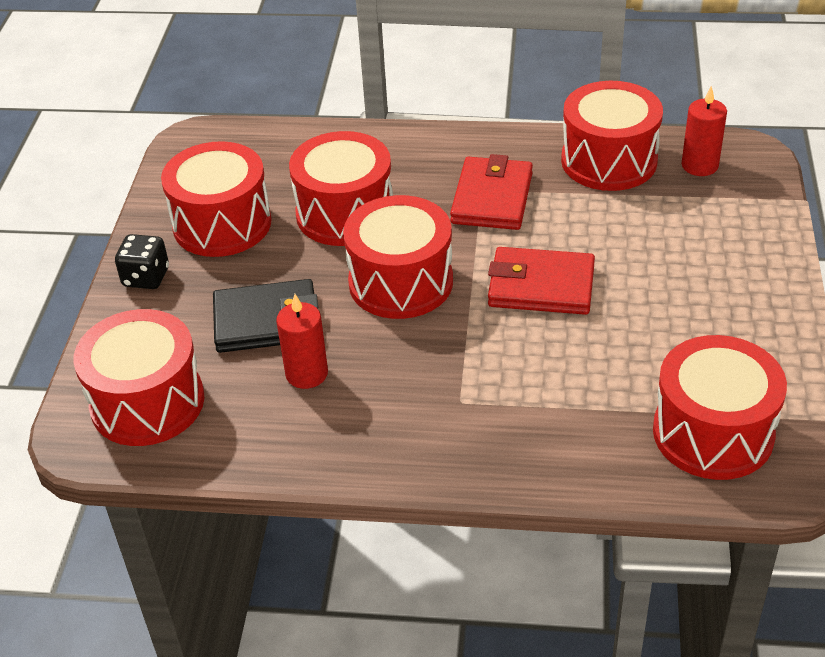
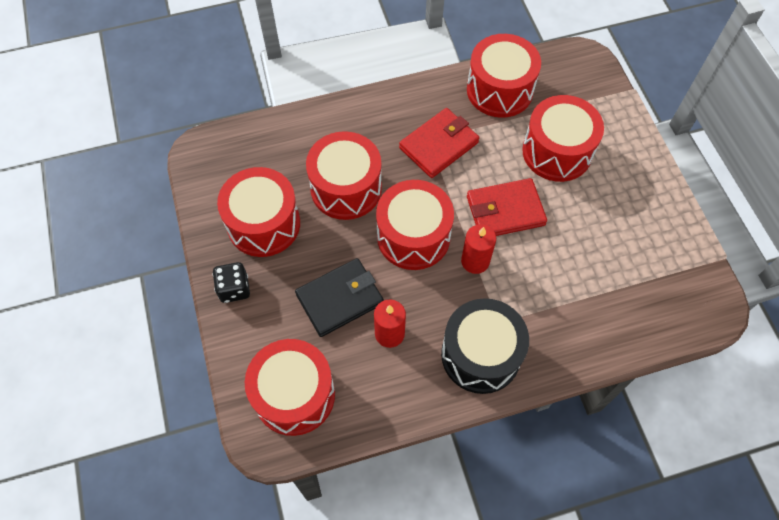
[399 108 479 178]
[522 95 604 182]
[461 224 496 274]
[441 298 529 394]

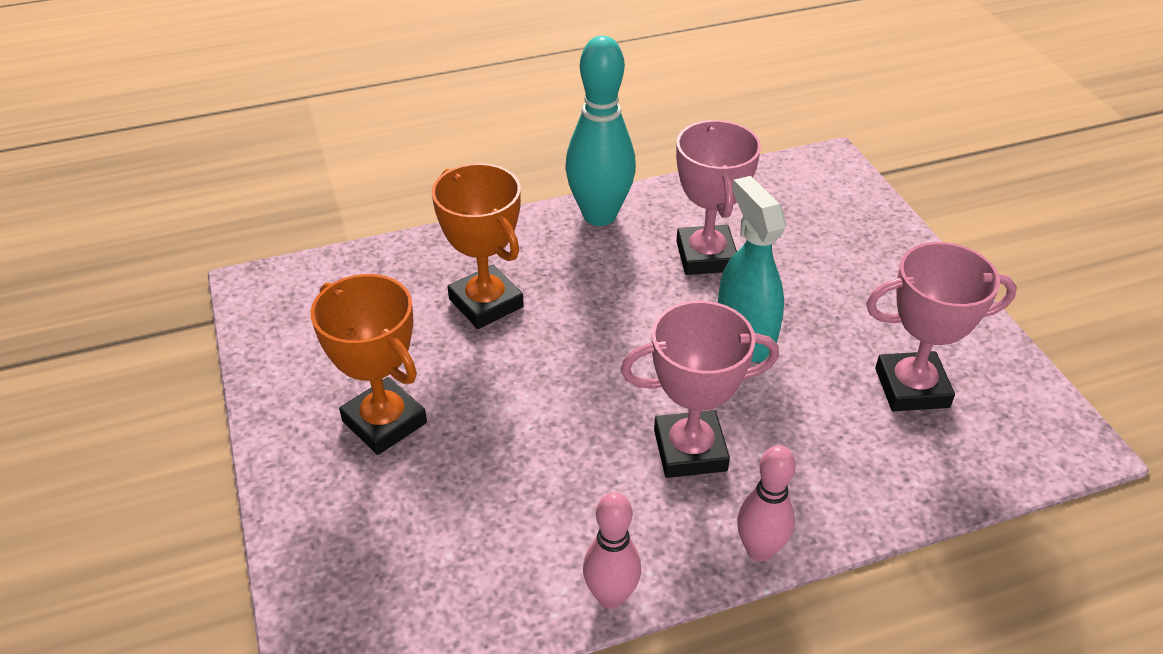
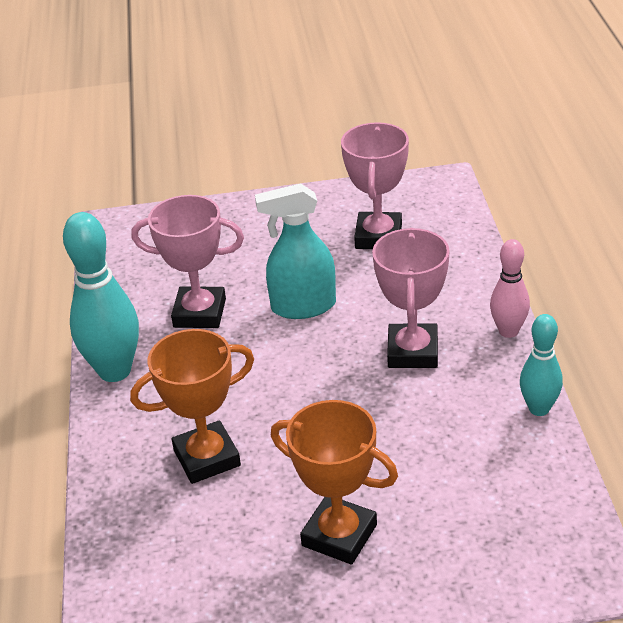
[271 400 398 564]
[520 314 563 416]

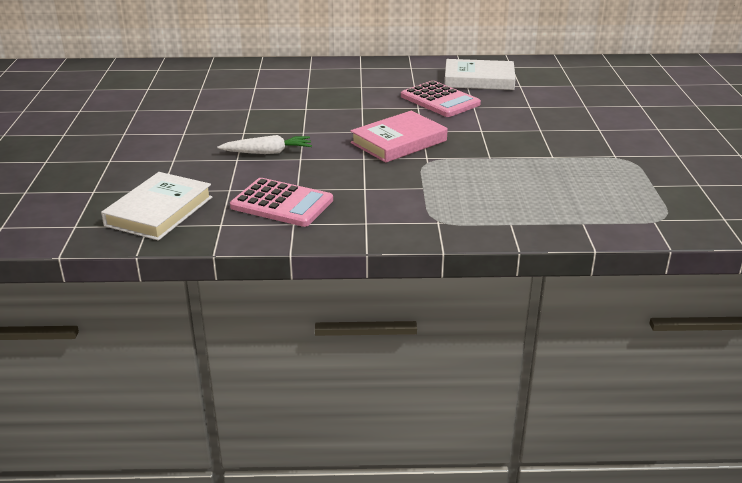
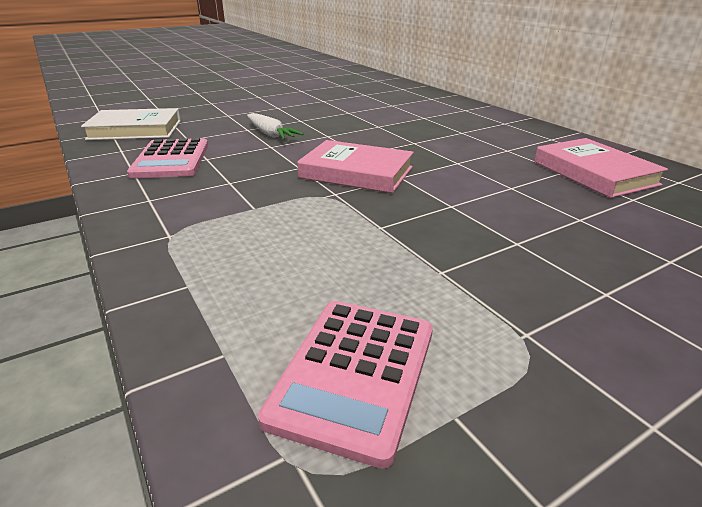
[258 301 433 469]
[534 138 668 198]

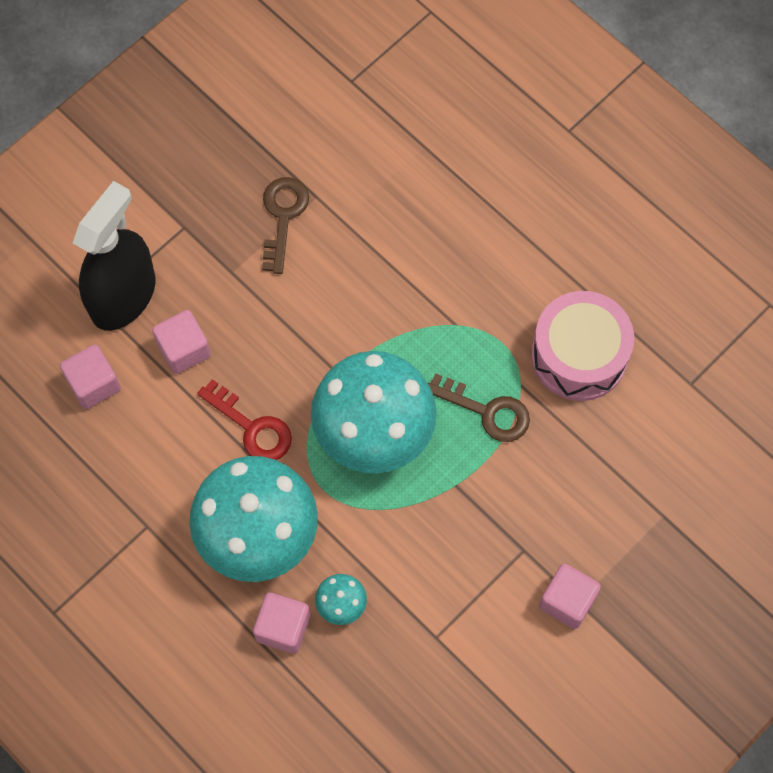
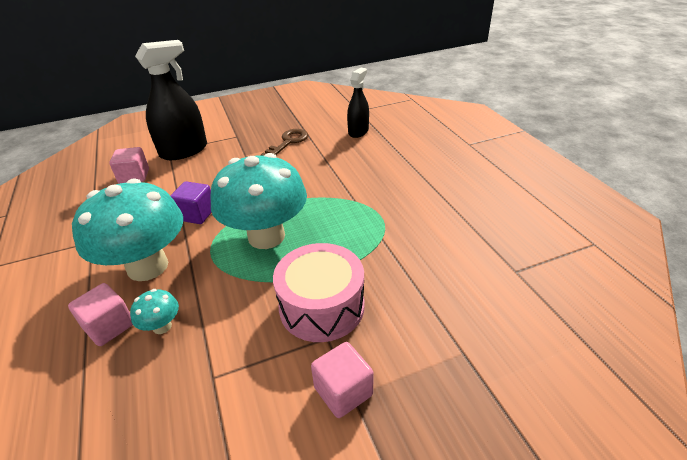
[152 310 211 374] (first image)
[170 181 212 224]
[428 373 530 442] (first image)
[273 243 364 342]
[347 68 369 138]

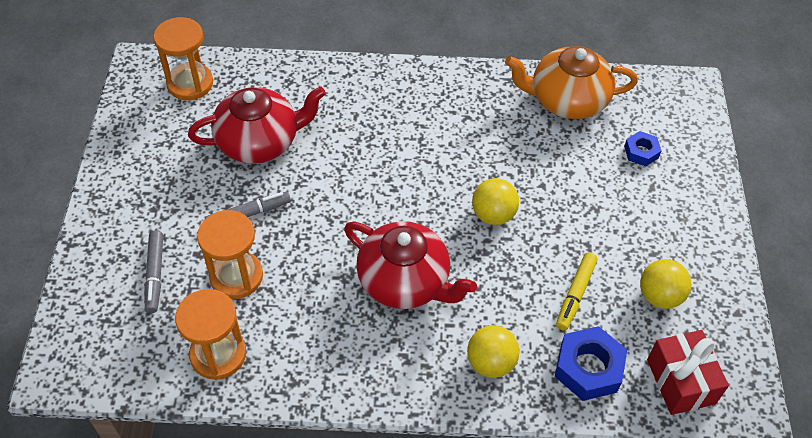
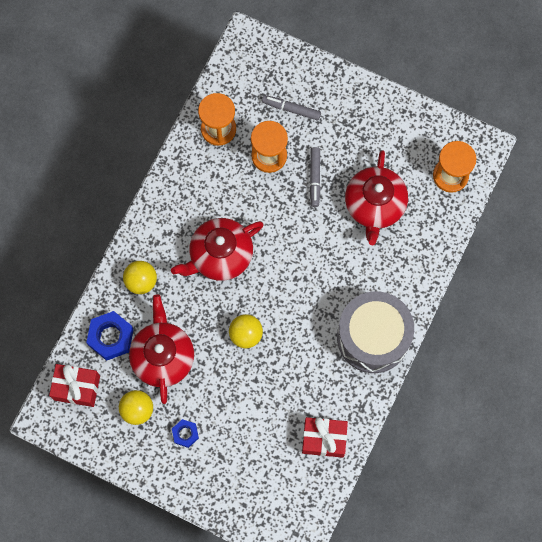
[302 417 348 458]
[129 294 194 404]
[172 419 199 448]
[337 291 414 373]

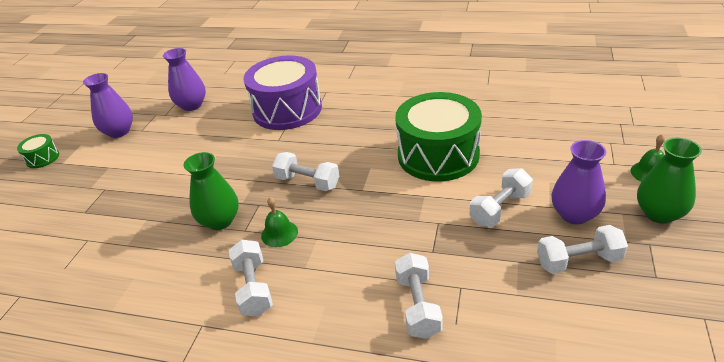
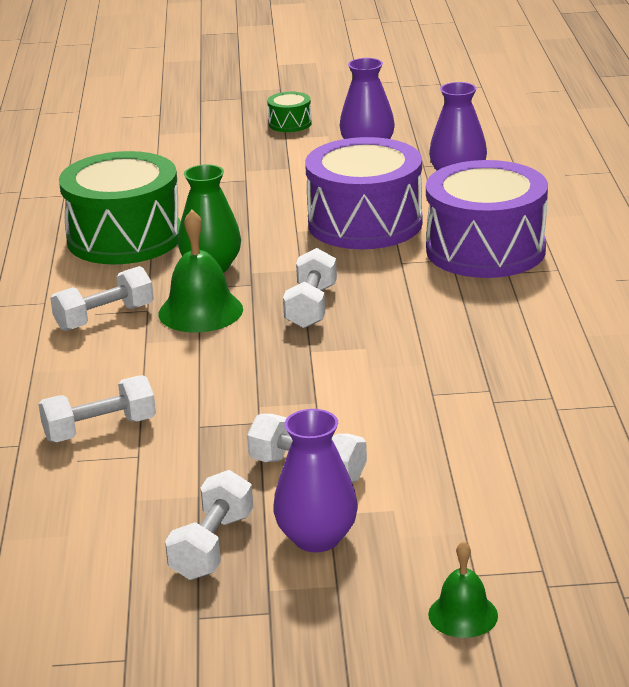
[158 210 243 333]
[59 151 181 264]
[165 470 253 580]
[637 138 702 224] (first image)
[305 137 423 249]

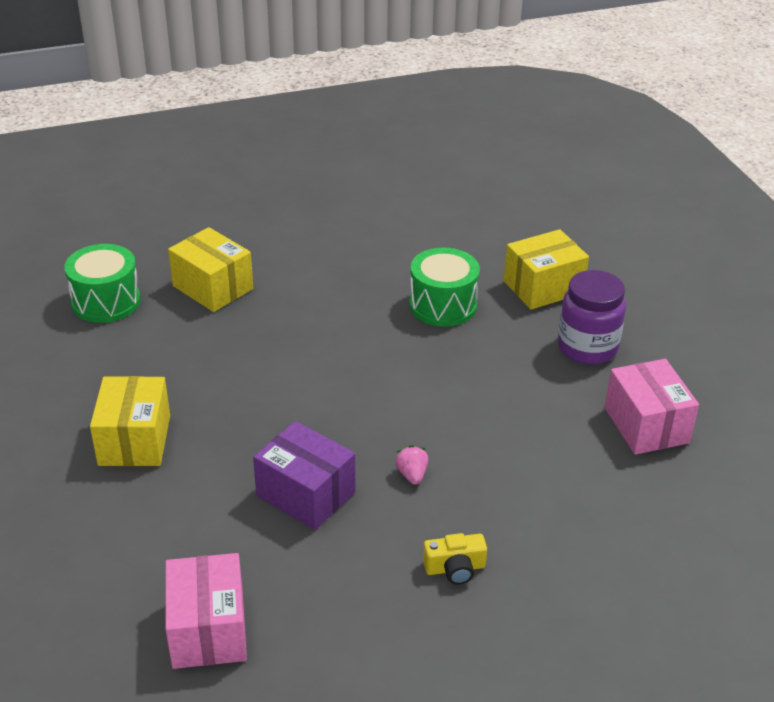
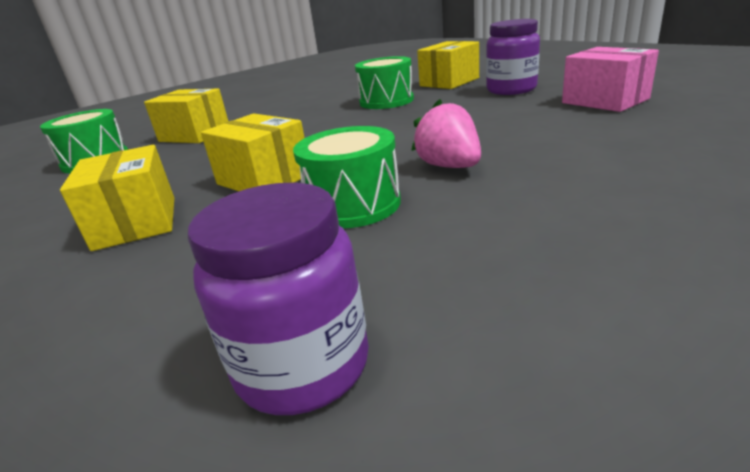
[188 183 369 415]
[293 126 401 228]
[411 99 481 168]
[423 533 487 585] (first image)
[201 113 305 191]

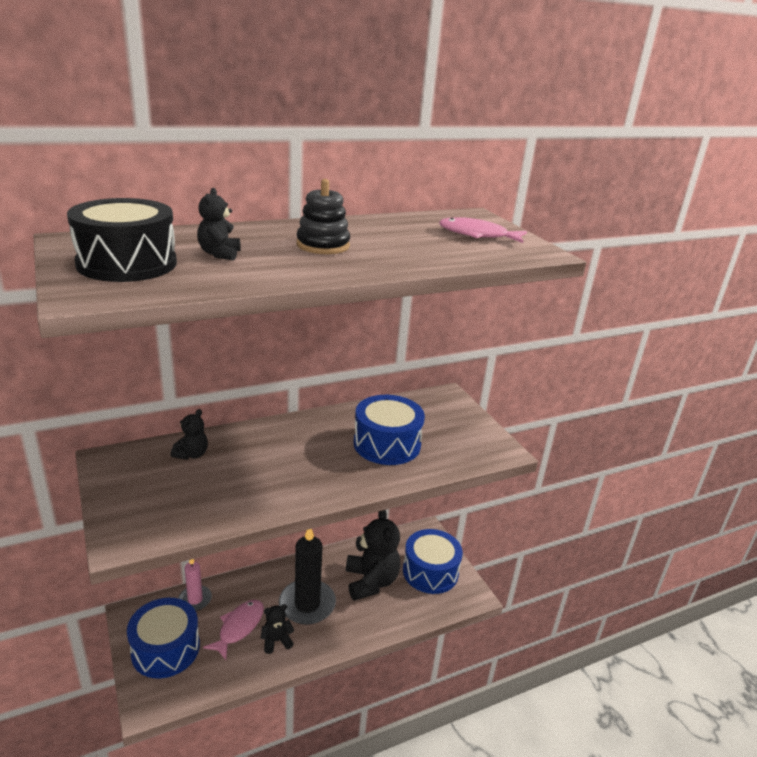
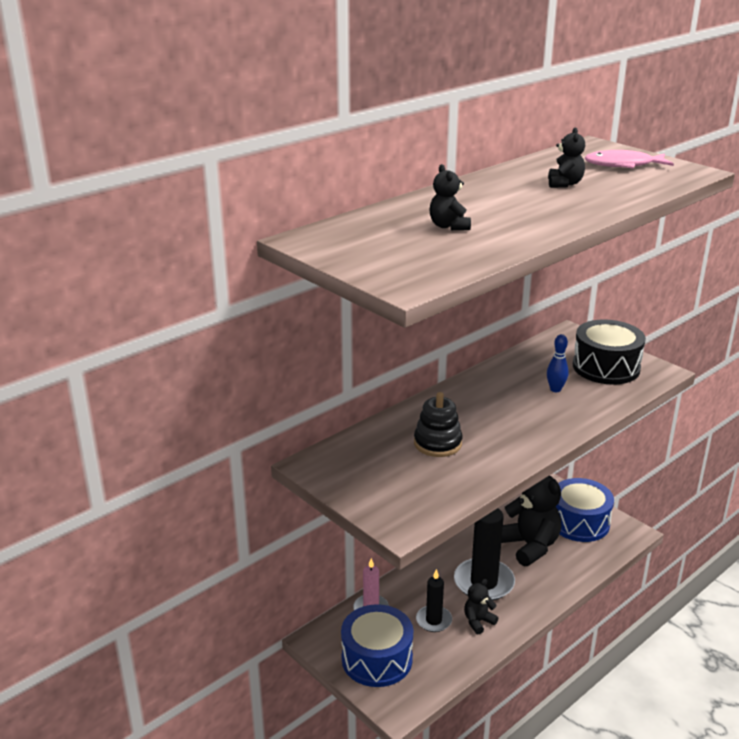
[573 319 646 385]
[548 127 585 188]
[416 569 452 632]
[414 392 463 457]
[547 334 569 392]

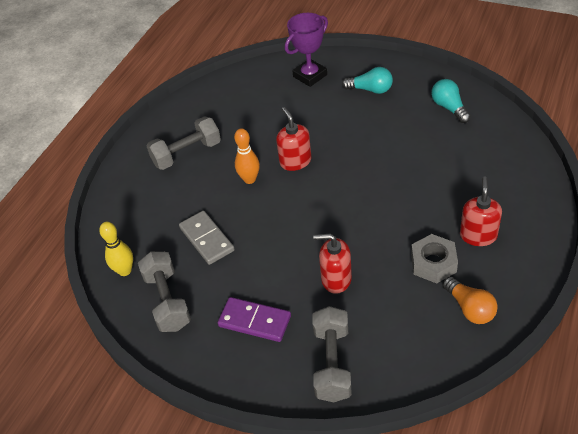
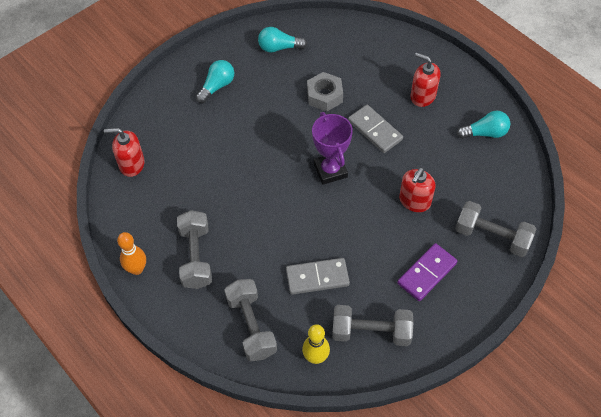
[117 232 146 275]
[104 128 145 177]
[312 112 353 185]
[307 72 343 112]
[457 111 510 139]
[224 279 277 361]
[348 105 403 153]

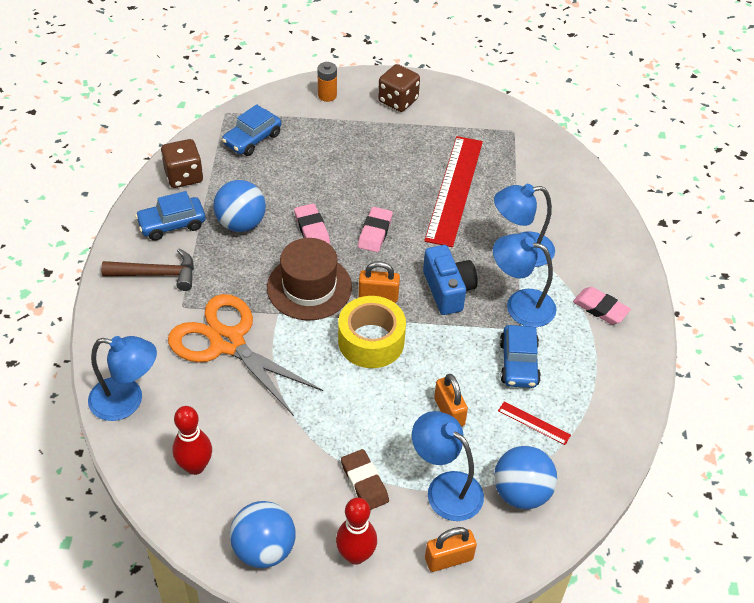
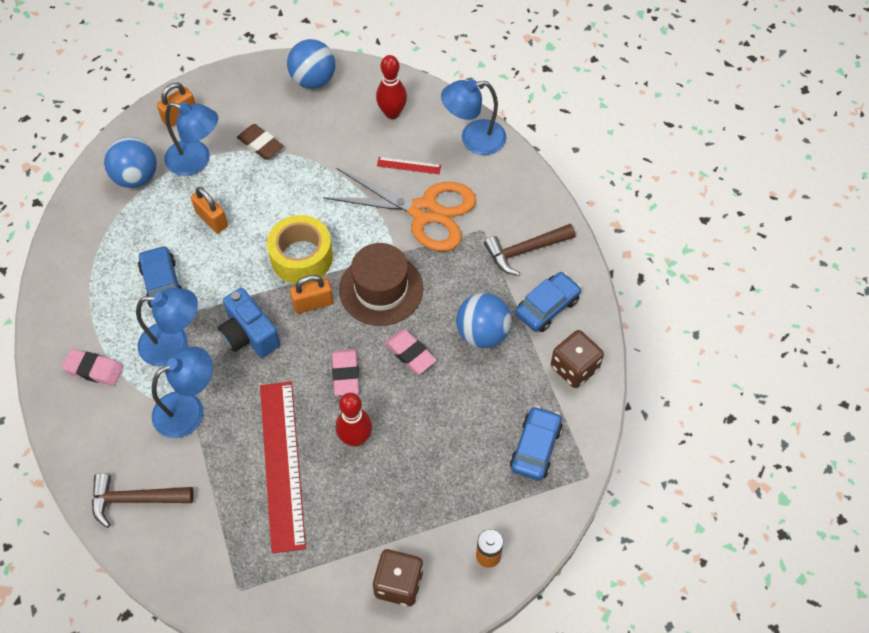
[336 393 372 447]
[377 157 441 174]
[92 473 194 528]

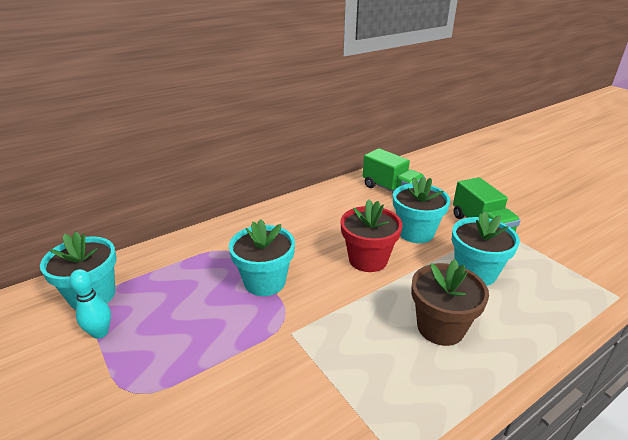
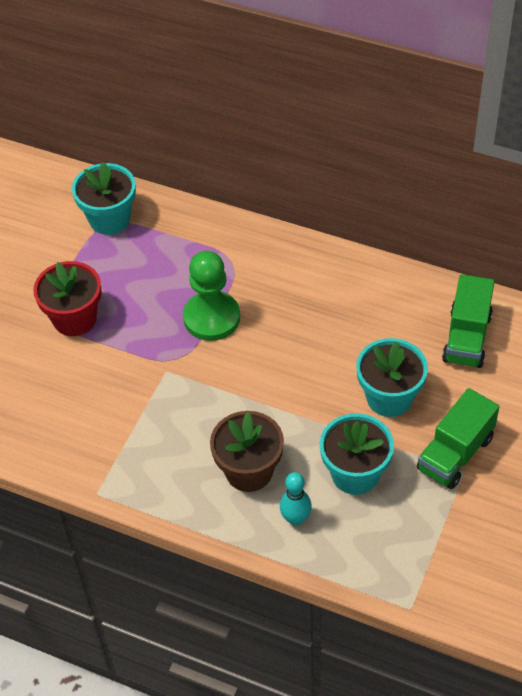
[280 472 312 526]
[183 251 240 341]
[33 261 101 336]

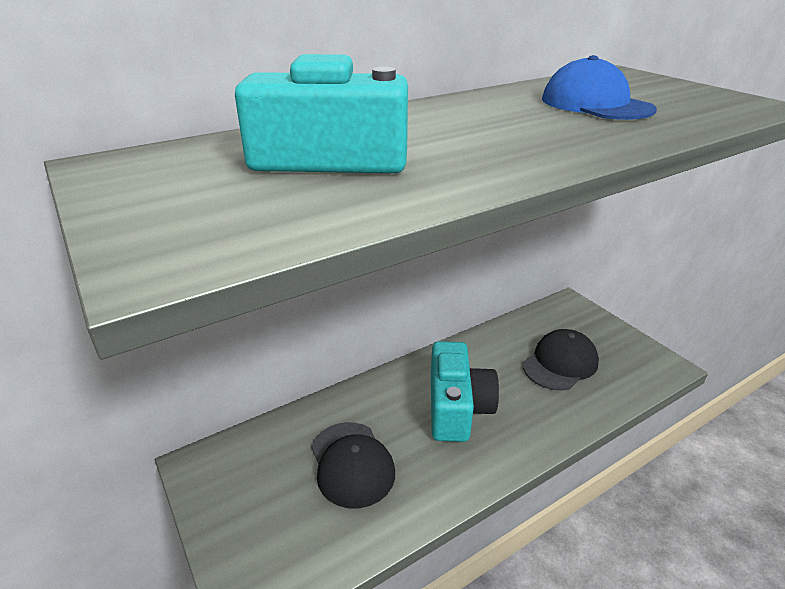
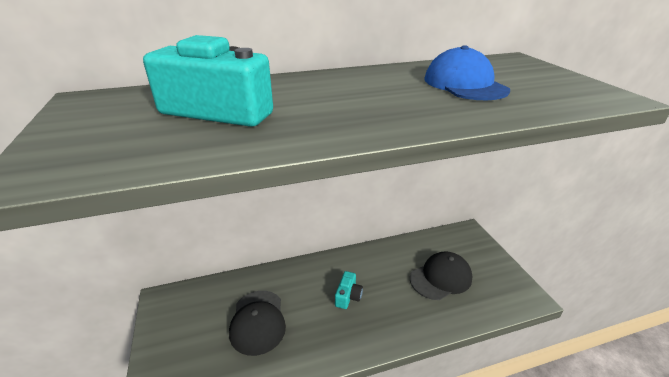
[335 271 363 309]

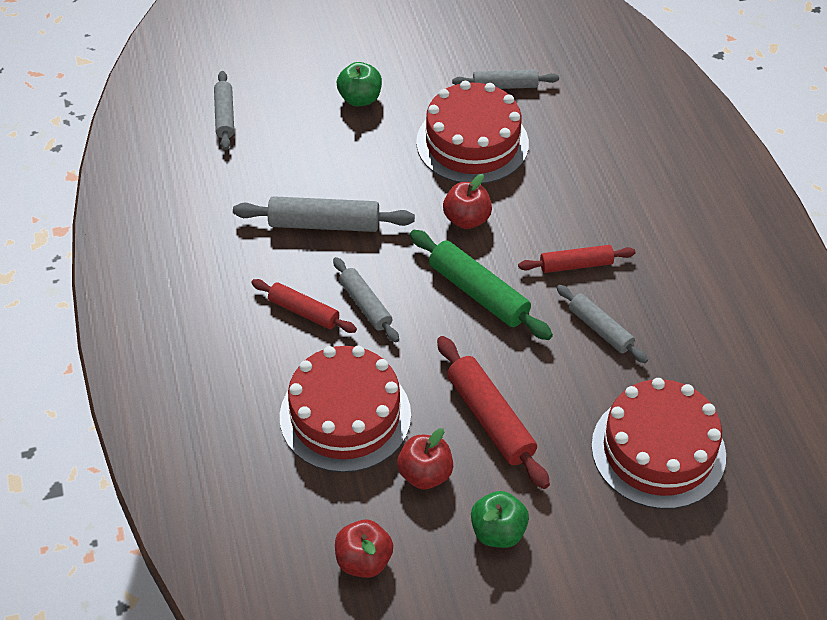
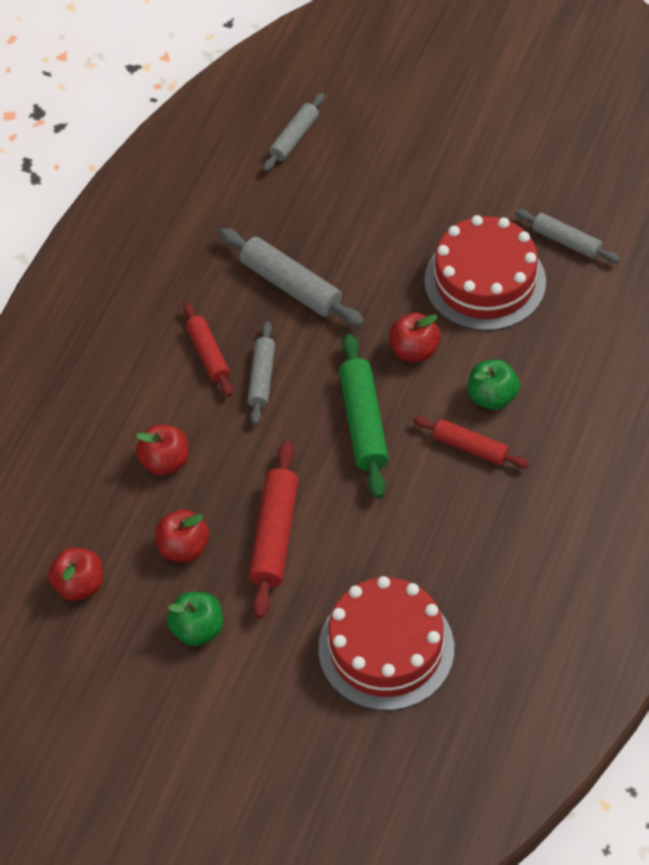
[136 424 189 476]
[468 359 520 410]
[556 285 648 363] (first image)

